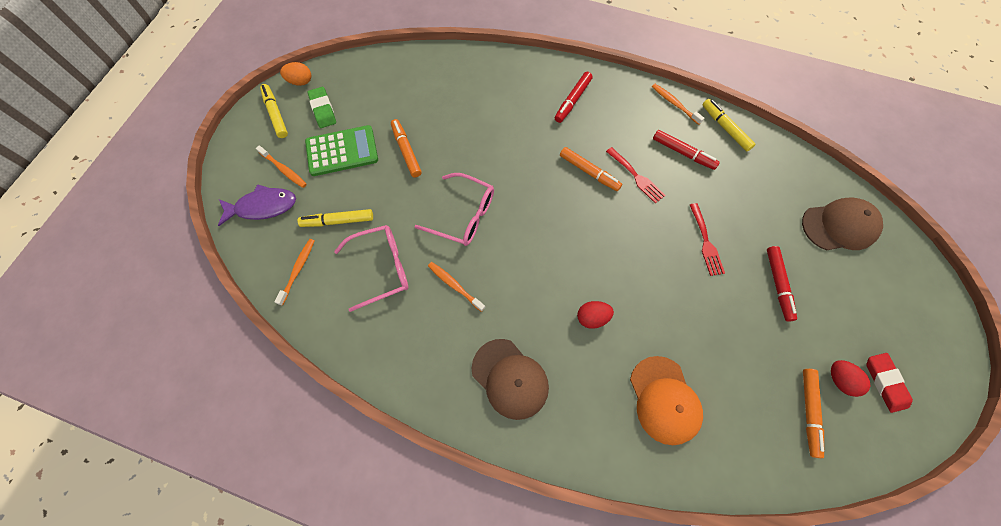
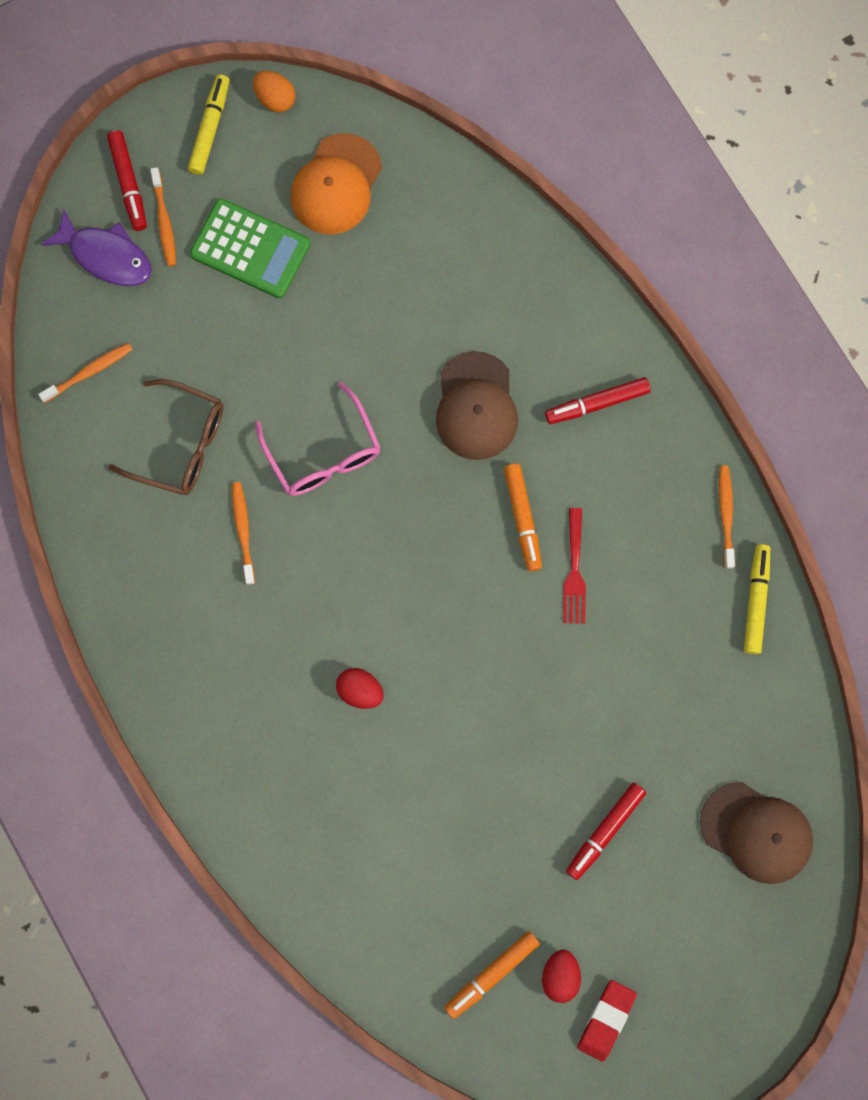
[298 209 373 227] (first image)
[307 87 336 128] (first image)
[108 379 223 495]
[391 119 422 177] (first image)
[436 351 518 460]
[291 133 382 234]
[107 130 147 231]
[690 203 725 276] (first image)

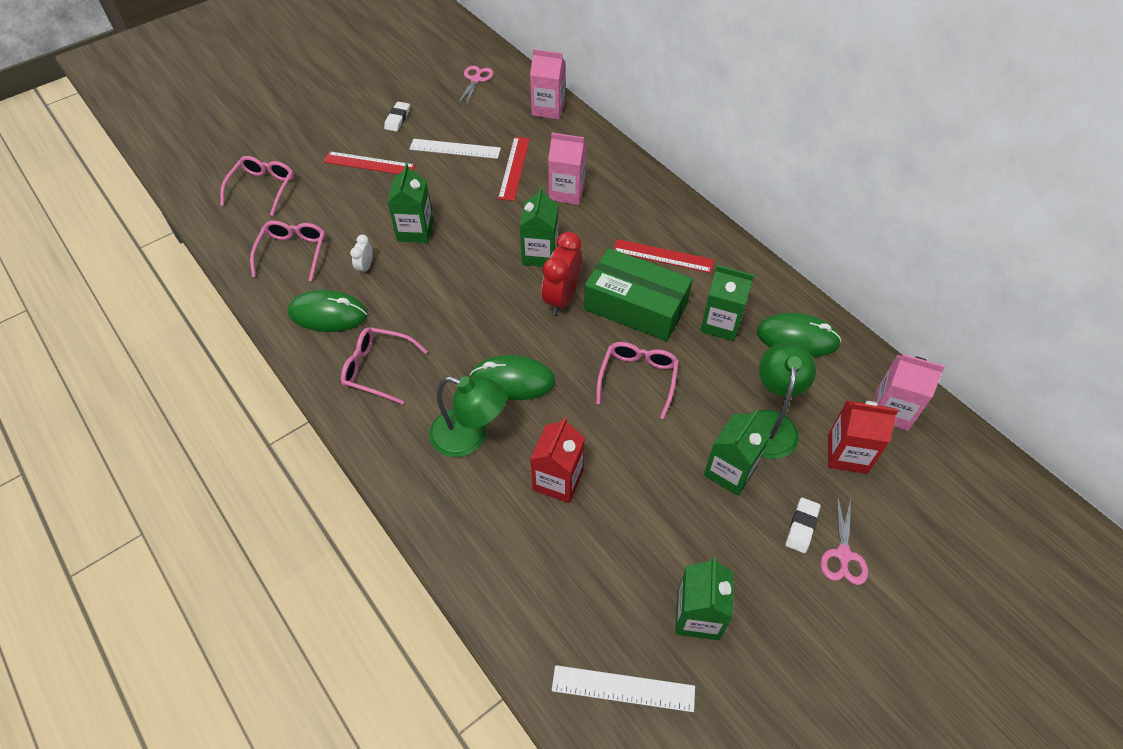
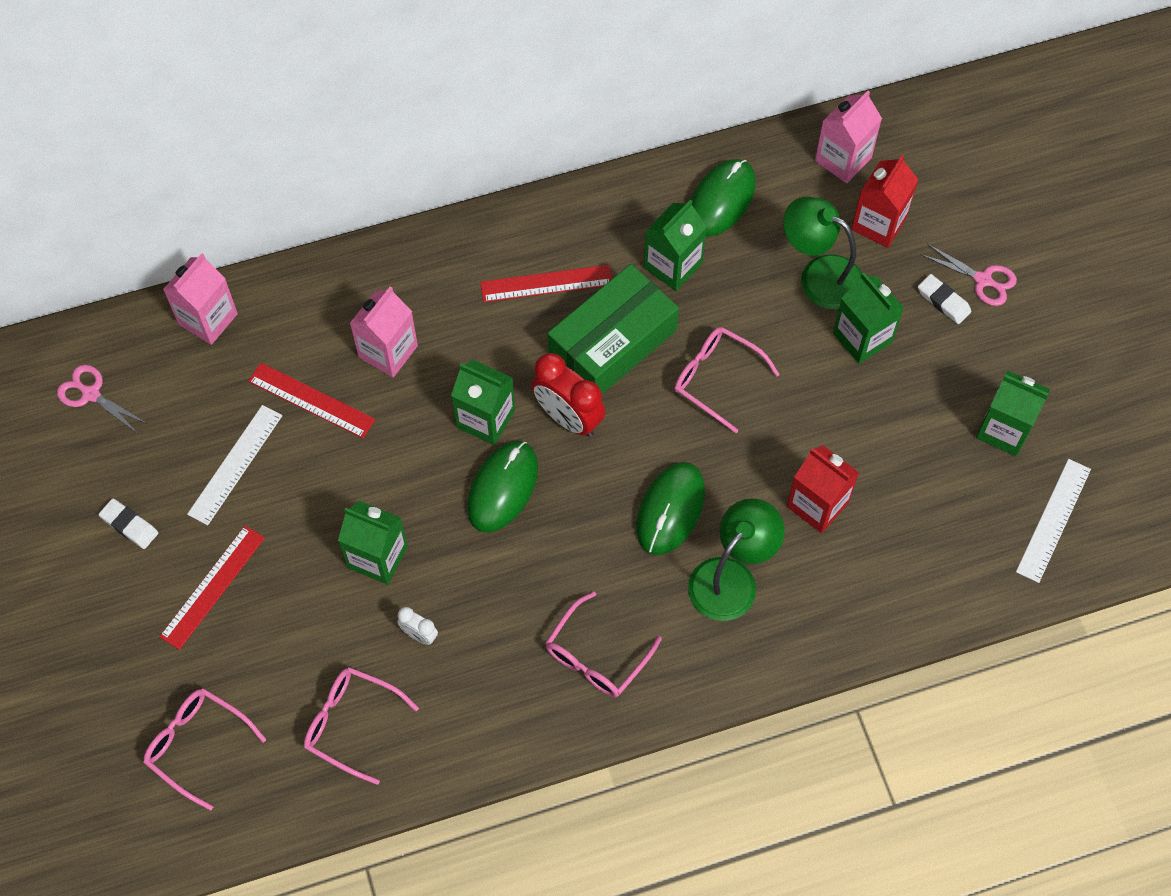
[467 441 538 533]
[480 265 612 302]

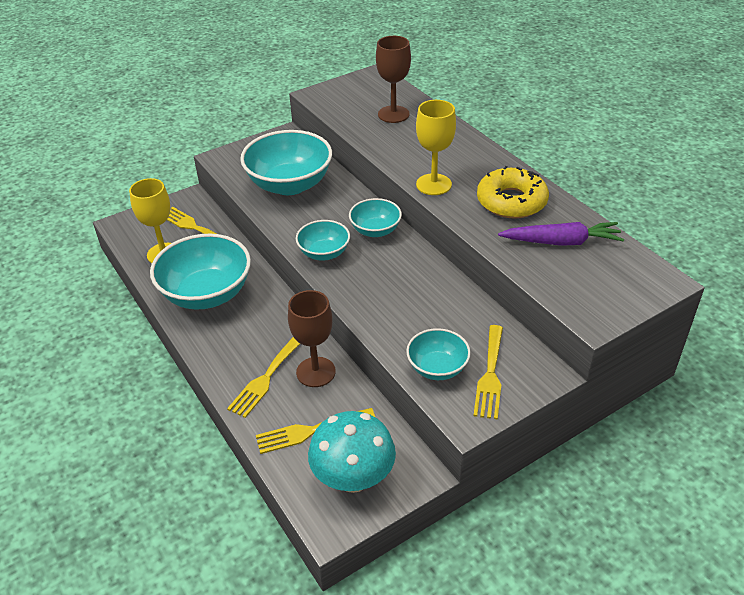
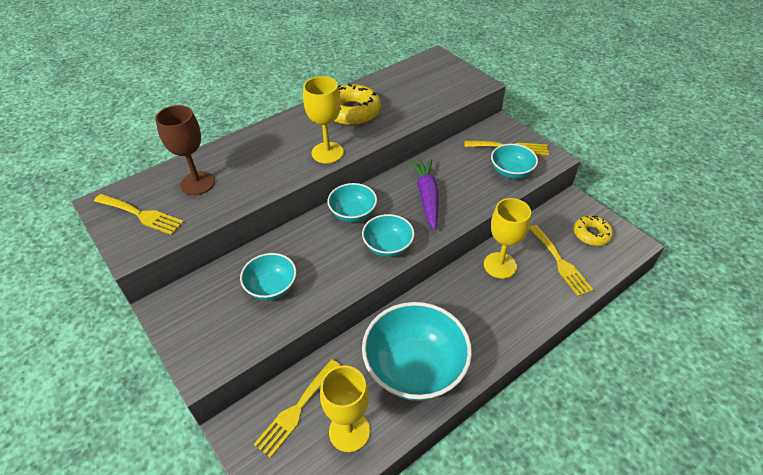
[94 194 184 235]
[240 253 296 300]
[484 198 531 279]
[574 216 613 246]
[409 159 439 231]

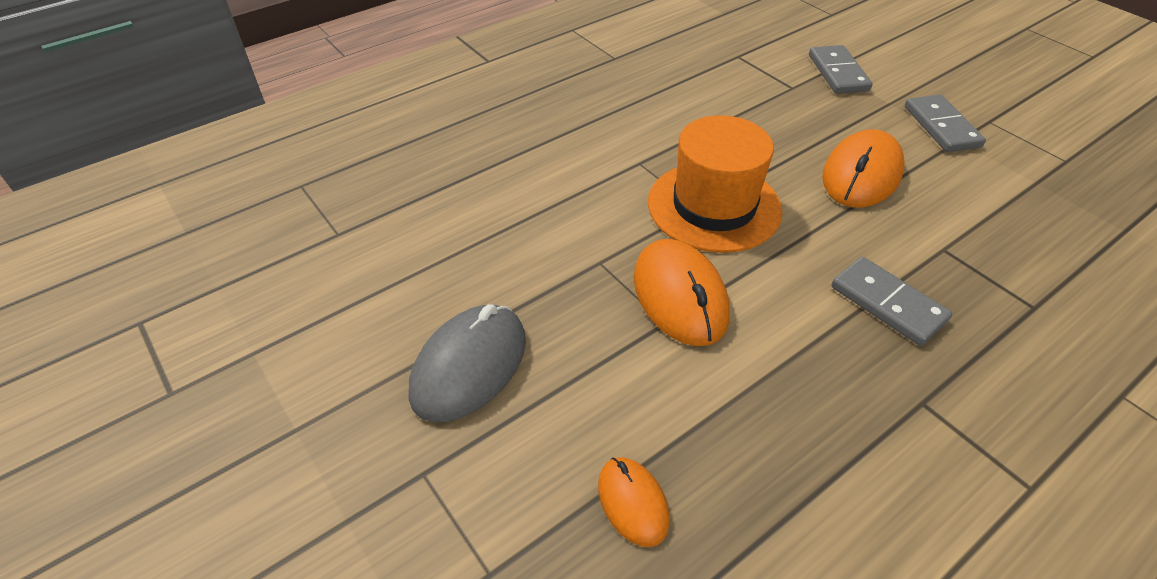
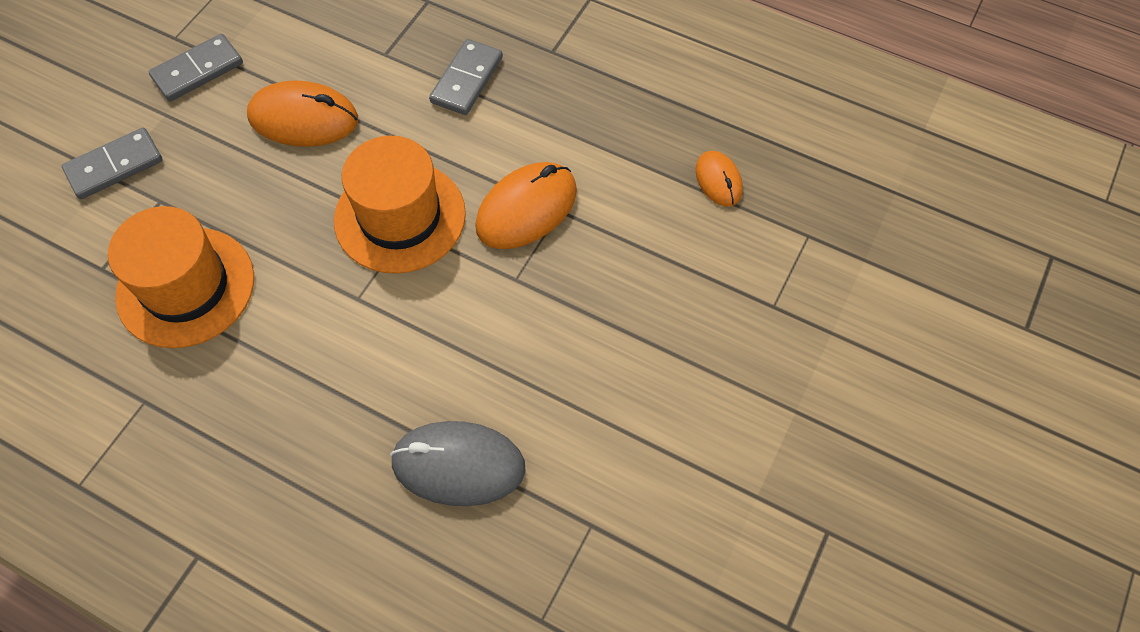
[390 421 526 506]
[695 151 743 207]
[108 206 254 348]

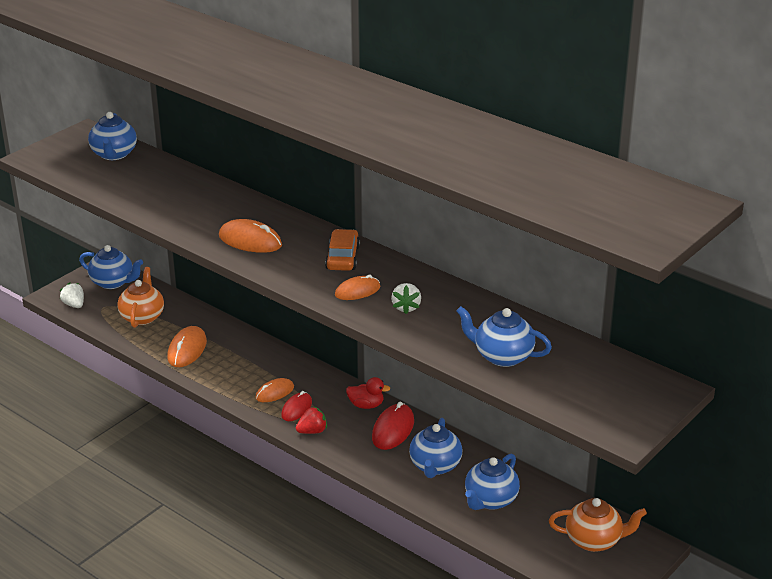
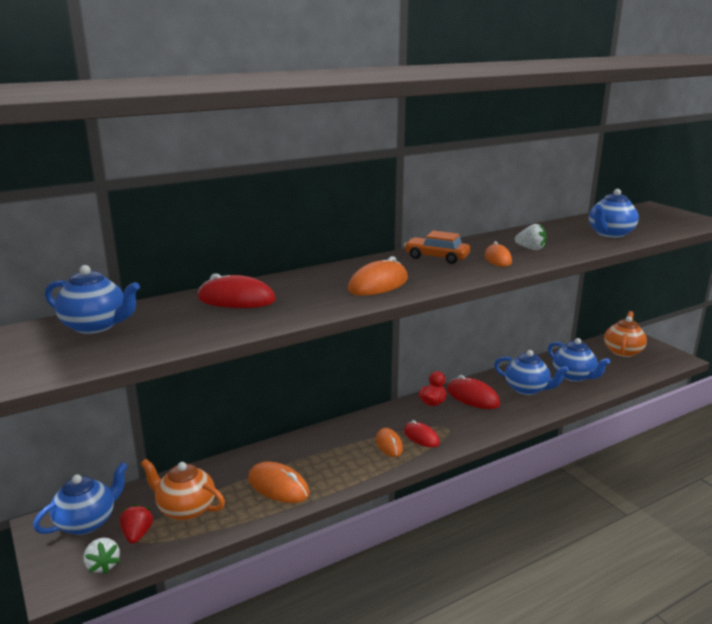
[84 538 121 574]
[120 504 153 544]
[198 273 275 308]

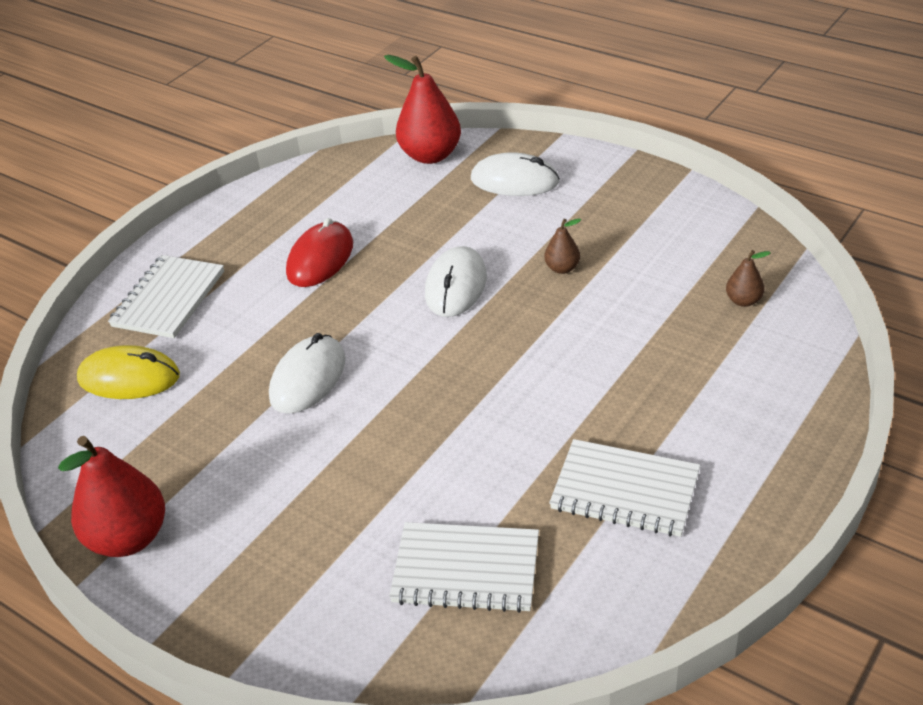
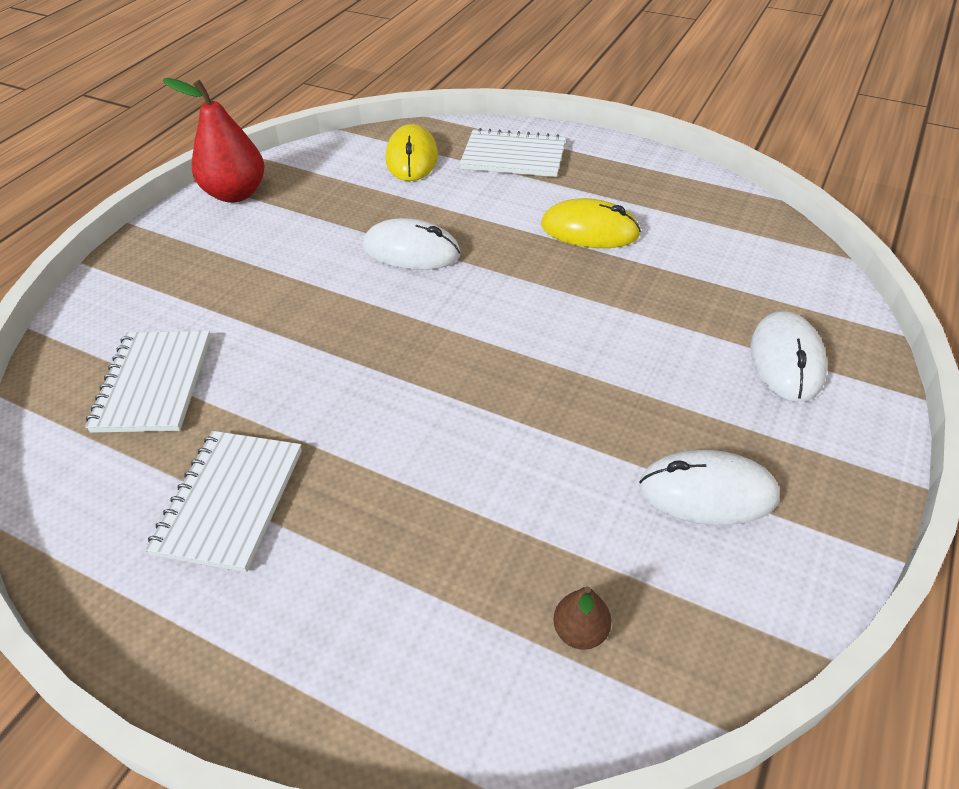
[541 198 641 248]
[384 55 461 164] (first image)
[639 450 780 525]
[544 219 581 274] (first image)

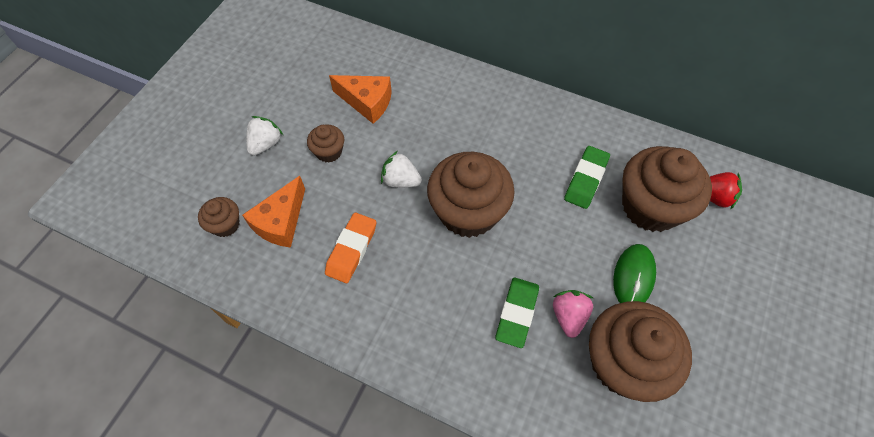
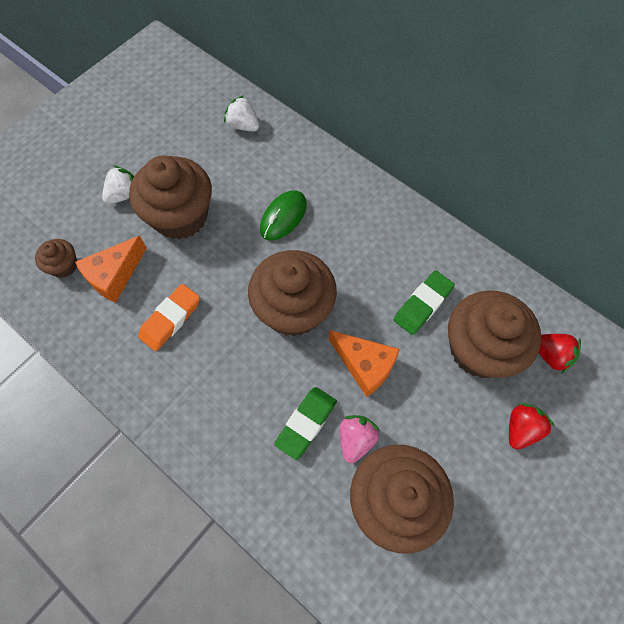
[129 155 212 240]
[329 330 400 397]
[224 95 259 132]
[260 190 307 241]
[509 403 555 450]

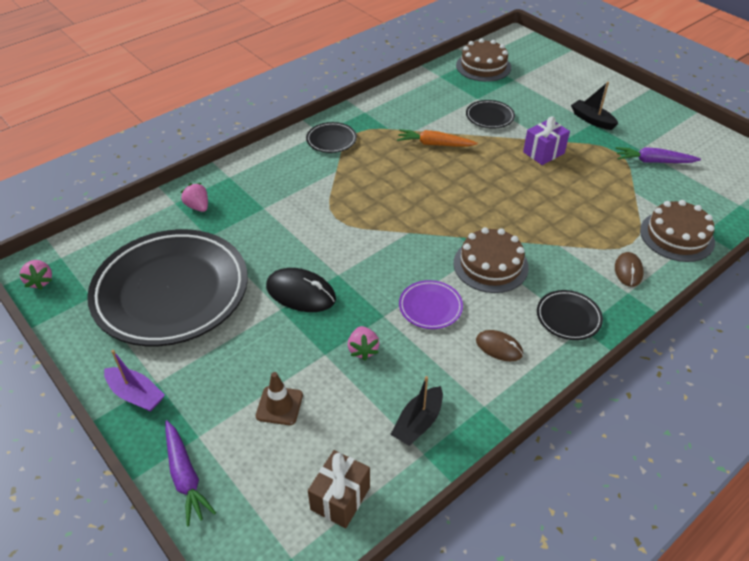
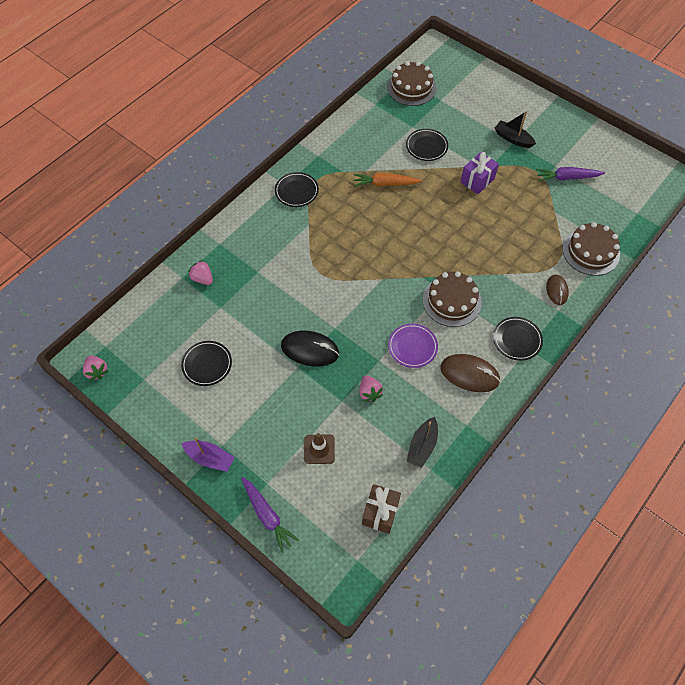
[181 341 232 386]
[440 354 500 392]

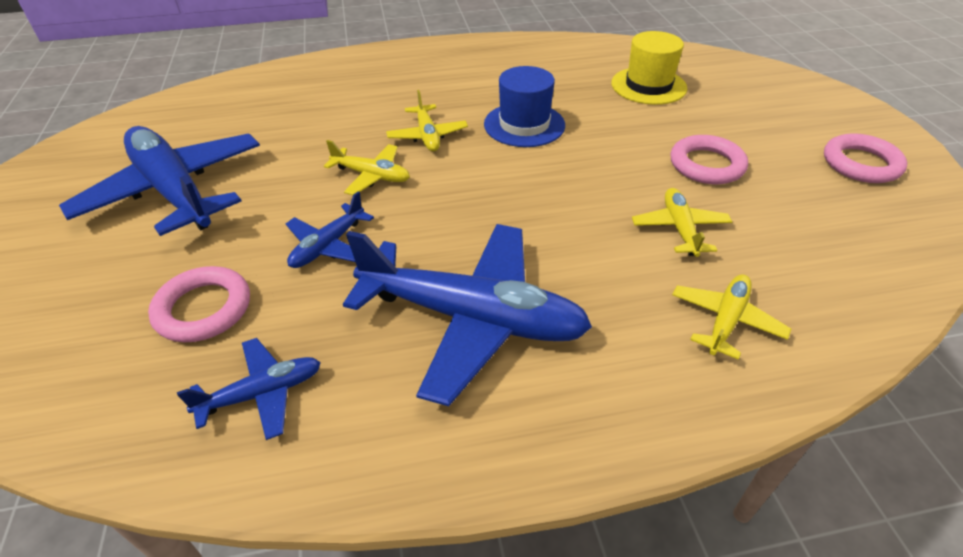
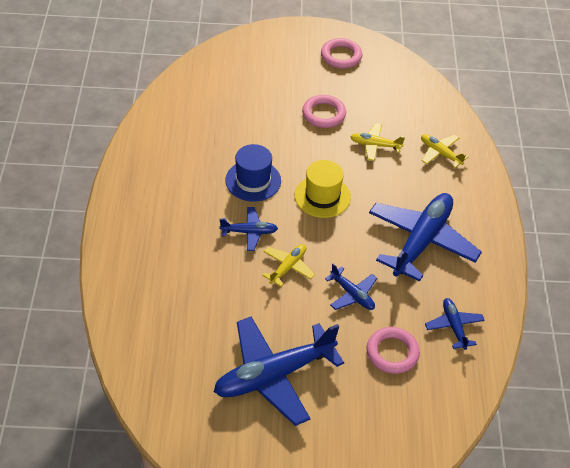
[219 207 278 251]
[295 160 351 218]

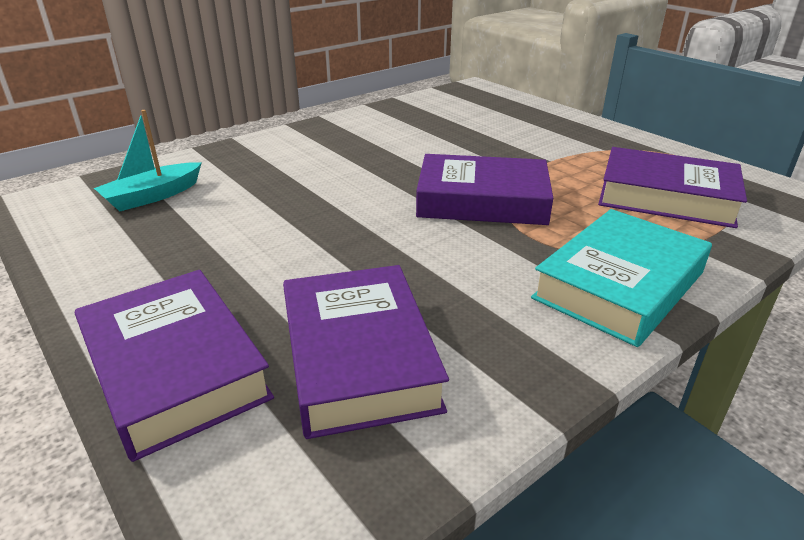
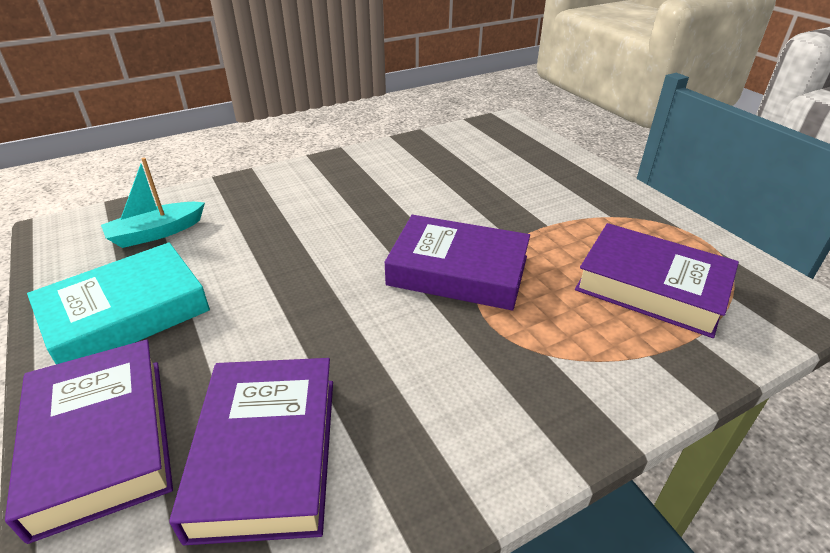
[27 242 210 364]

